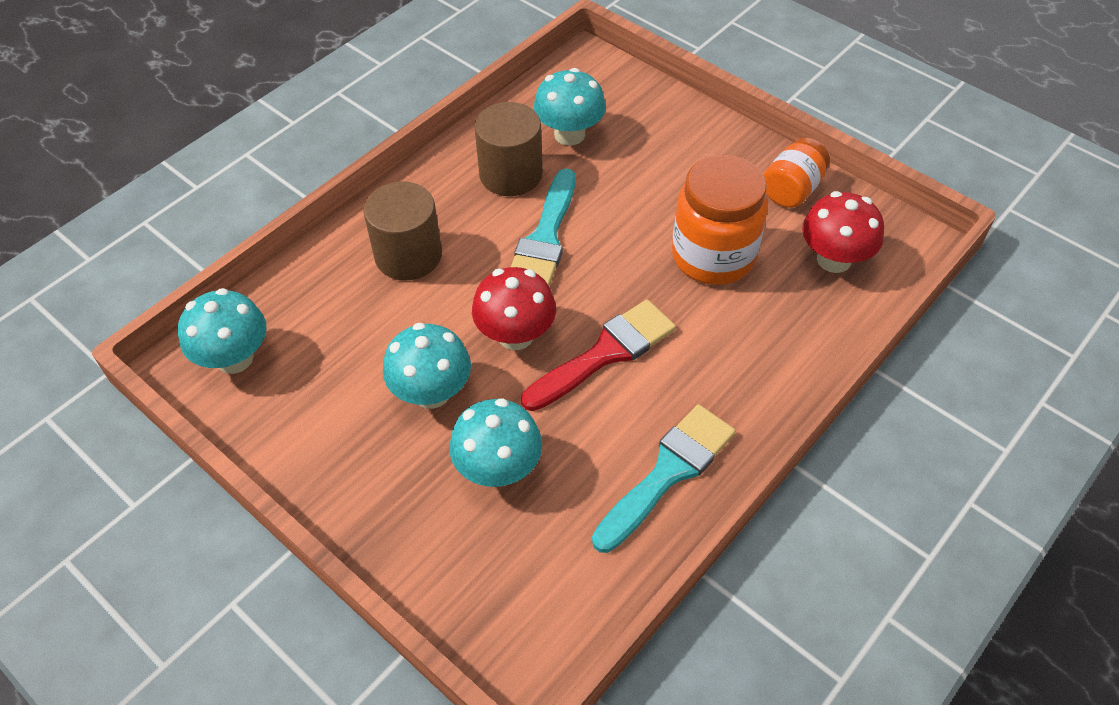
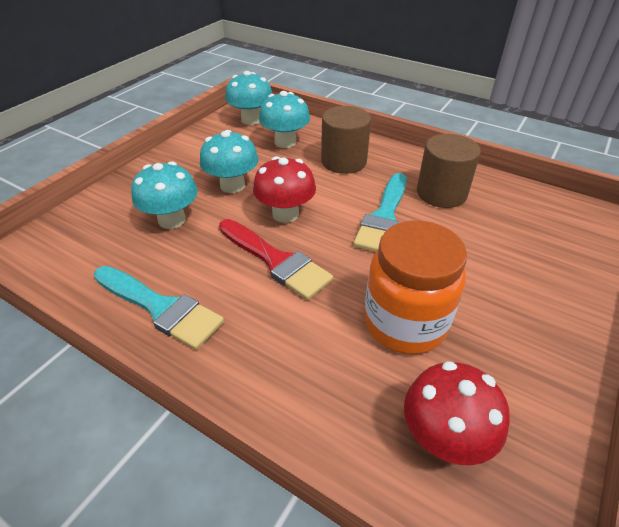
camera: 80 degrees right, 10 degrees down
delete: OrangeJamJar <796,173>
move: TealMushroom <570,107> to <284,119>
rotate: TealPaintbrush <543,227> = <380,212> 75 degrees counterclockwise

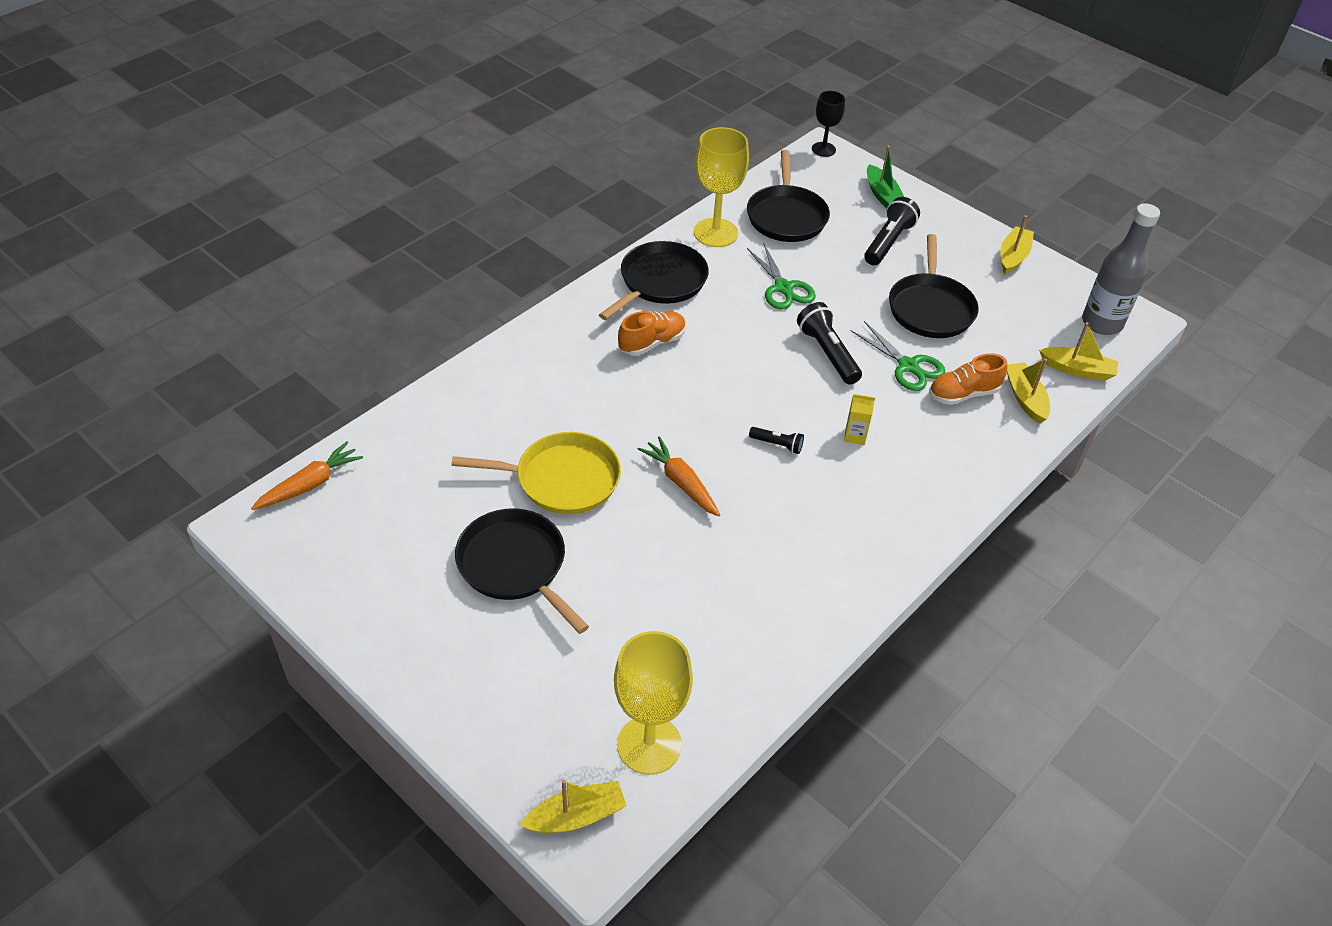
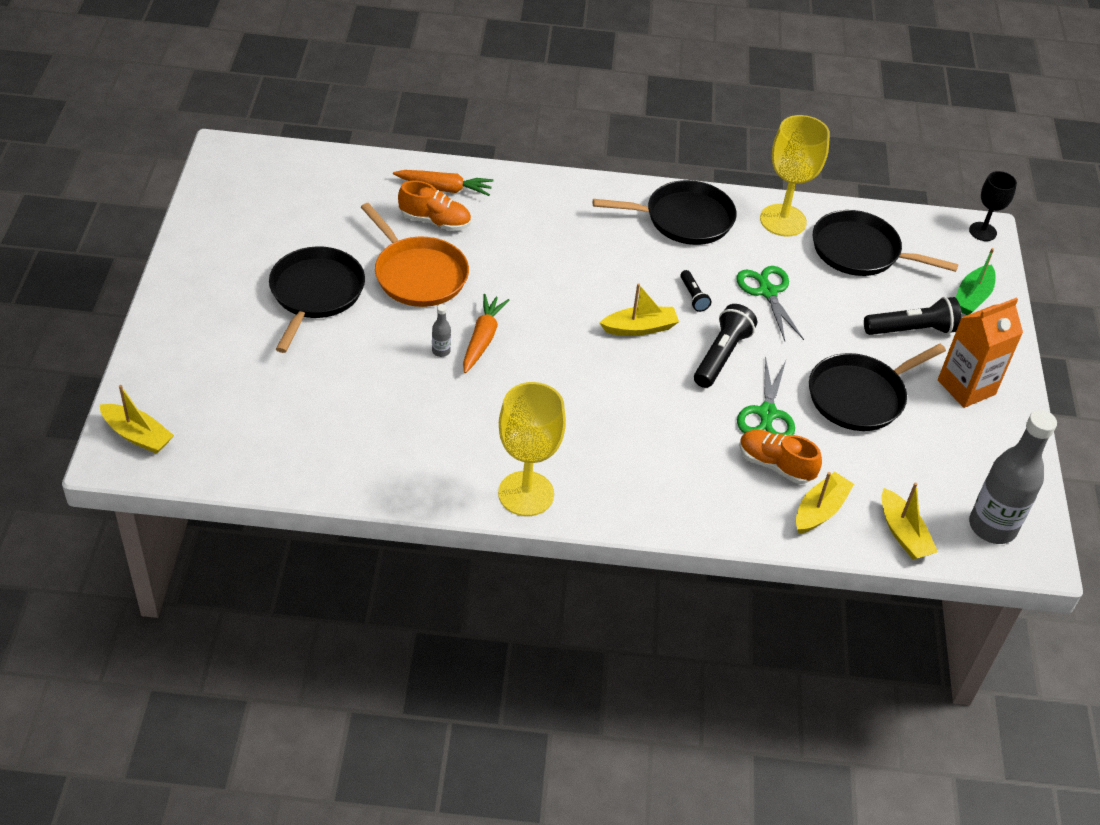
camera: 50 degrees right, 0 degrees up
delete: BrightYellowCarton <859,419>
insert: GreyDrinkBottle <441,330>; OrangeCarton <980,353>
move: OrangeRootVegetable <307,476> to <443,183>; BrightYellowChalice <653,703> to <532,449>; OrangeShoe <652,333> to <434,206>; JetBlackFlashlight <776,440> to <695,291>; BrightYellowToyBoat <1017,244> to <639,309>
recolor: BrightYellowPan <536,473> to OrangePan <415,255>
rotate: JetBlackPan <788,196> = <885,243> 60 degrees clockwise; EmeraldPairOfScissors <781,276> = <770,303> 135 degrees clockwise

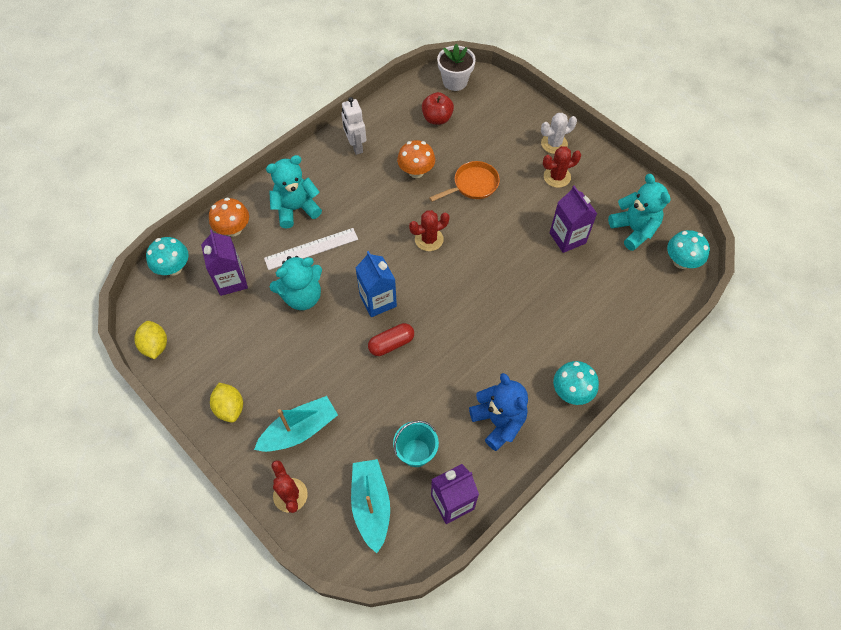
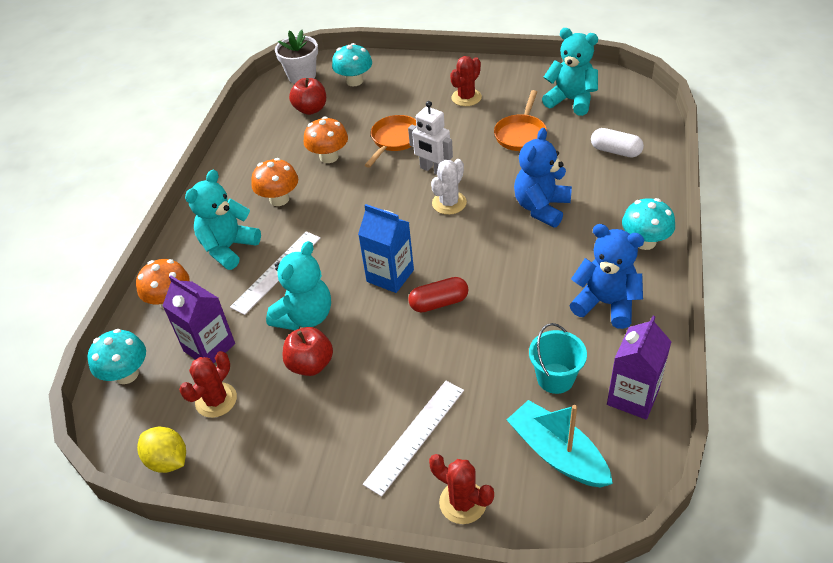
camera: 30 degrees left, 15 degrees down
delete: BrightYellowToyLemon <226,403>
insert: OrangeMushroom <274,182>; ScarletApple <308,351>; CobaltStuffedBear <543,177>; WhiteCapsule <617,143>
move: WhiteRobotFigure <353,126> to <430,138>; ScarletCactus <429,230> to <208,384>; WhiteCactus <559,133> to <449,187>; TealMushroom <688,249> to <352,65>
replace: TealToyBoat <296,424> to WhiteRuler <413,439>; VioletCarton <573,219> to OrangePan <520,120>
rotate: ScarletCapsule <391,339> = <438,294> 45 degrees clockwise

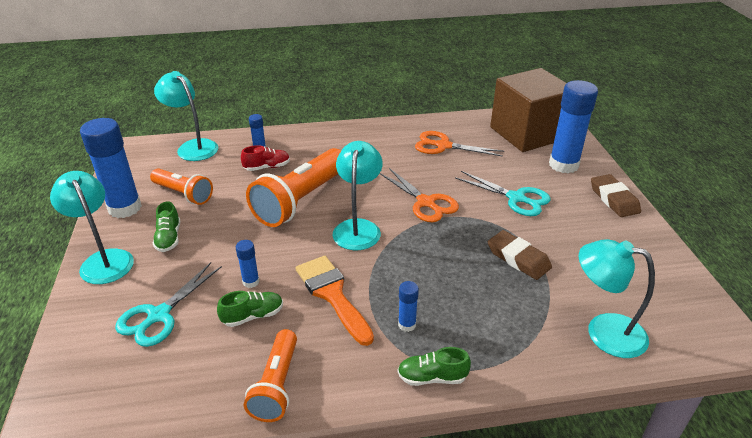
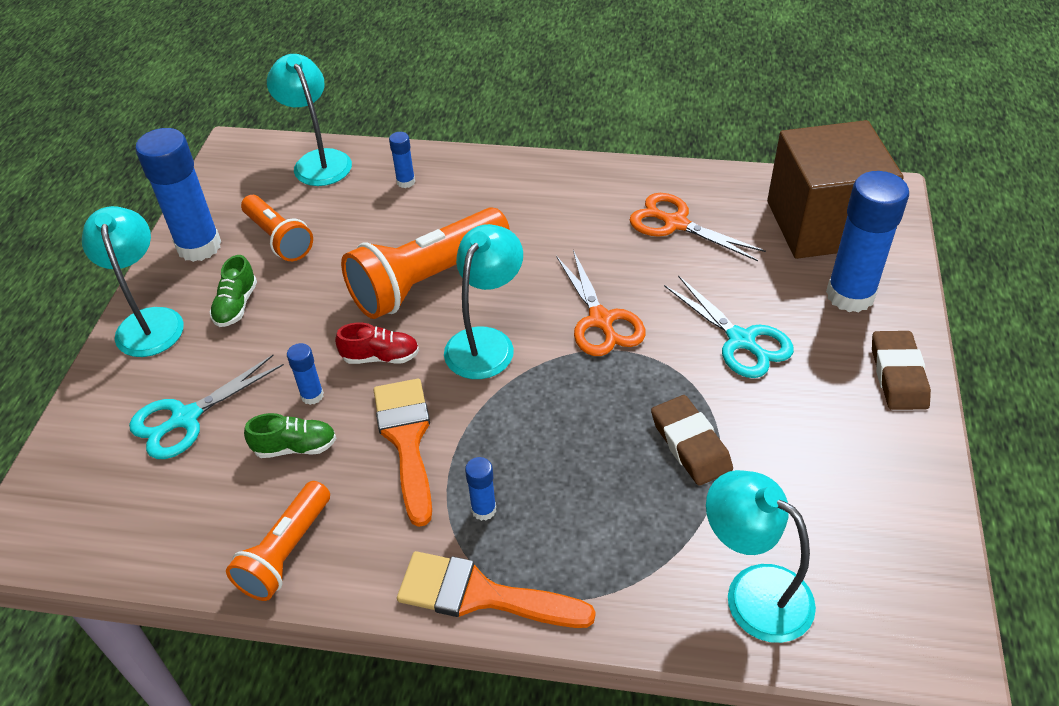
camera: 20 degrees right, 10 degrees up
move: ScarletShoe <265,158> to <377,343>
replace: EmeraldShoe <434,366> to OrangePaintbrush <496,589>

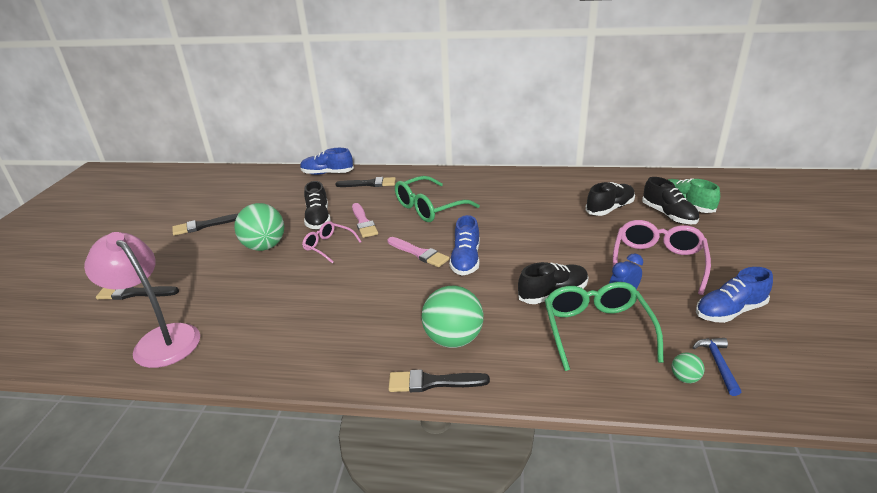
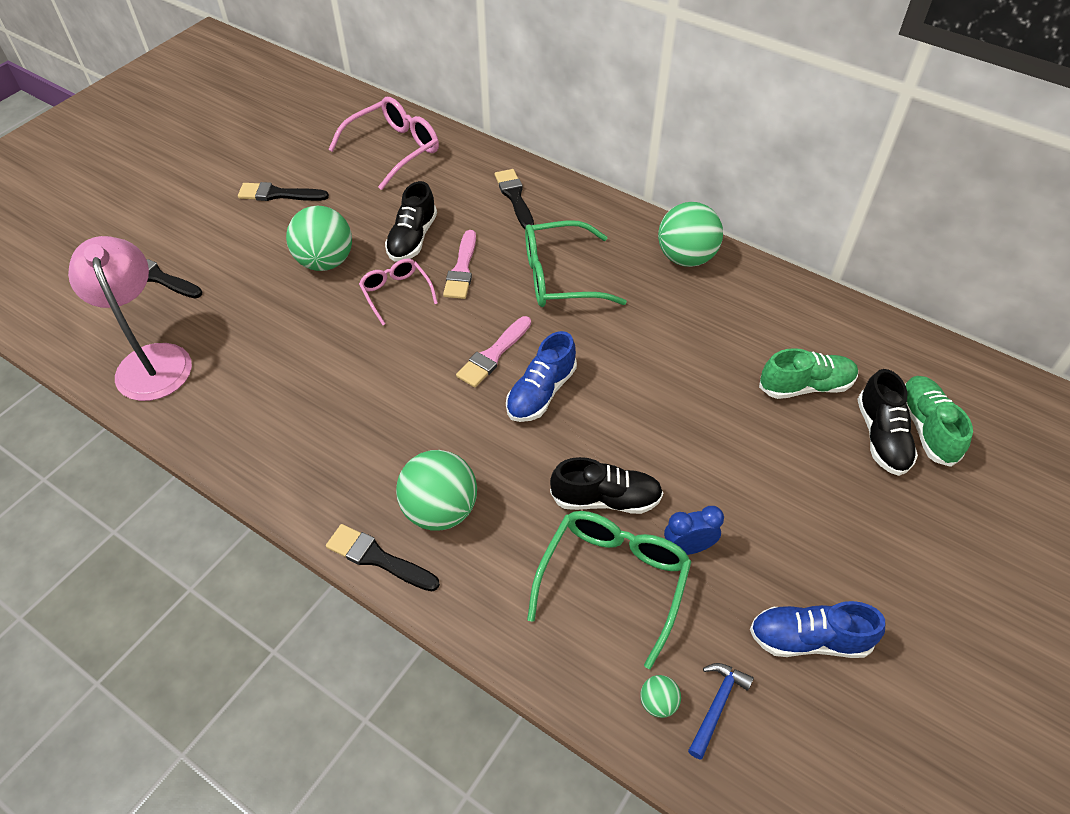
camera: 25 degrees right, 20 degrees up
delete: CobaltShoe <327,161>
insert: EmeraldSphere <690,234>
move: RosyGlasses <662,257> to <383,143>
recolor: JetBlackShoe <610,199> to EmeraldShoe <808,373>
rotate: JetBlackPaintbrush <365,182> = <514,199> 135 degrees counterclockwise; RosyPaintbrush <418,252> = <493,351> 60 degrees clockwise

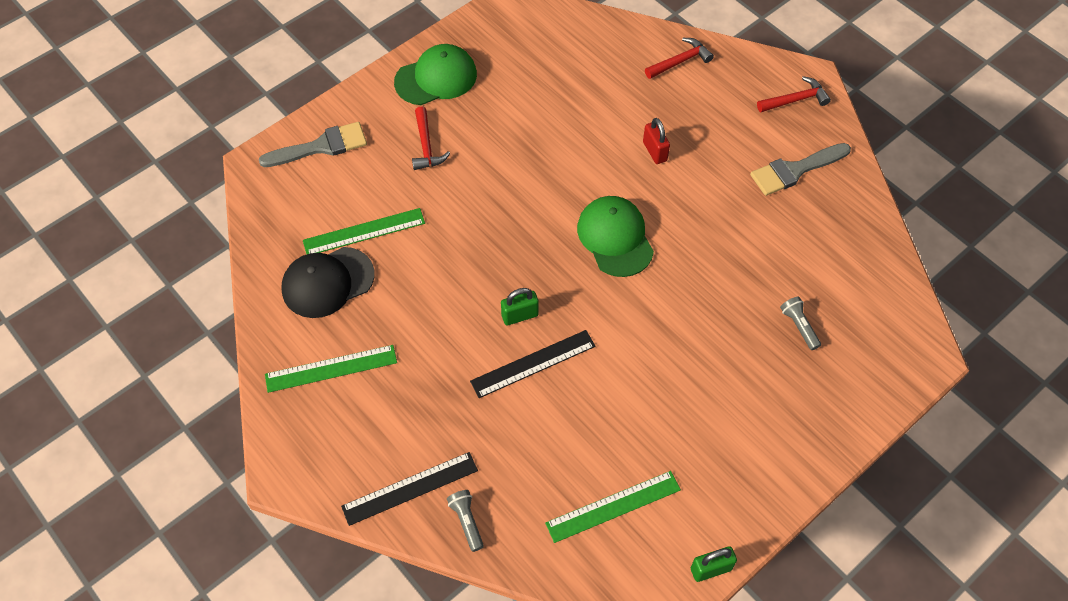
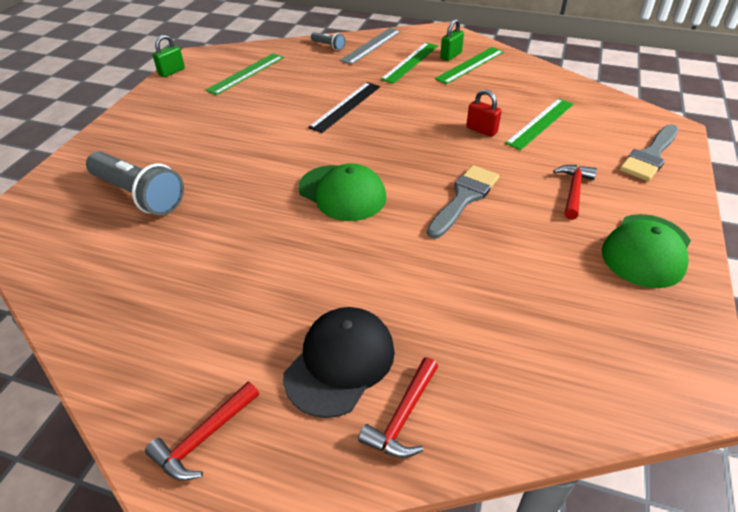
camera: 150 degrees right, 15 degrees down
insert: EmeraldRuler <409,63>
move: JetBlackPeakedCap <328,282> to <339,362>; EmeraldSmallLock <520,306> to <452,40>; ScarletSmallLock <656,141> to <484,113>; GreyPaintbrush <800,169> to <463,202>
recolor: JetBlackRuler <409,489> to GreyRuler <370,46>
rotate: ScarletHammer <431,138> = <575,192> 60 degrees clockwise
resize: GreyFlashlight <800,323> = <135,183> x2.14

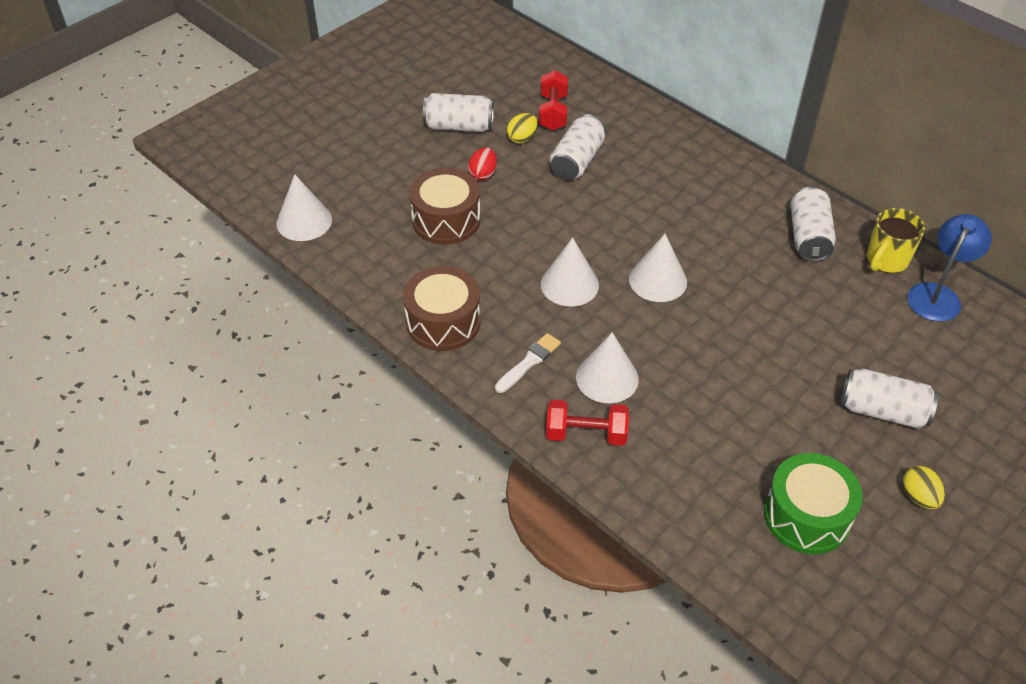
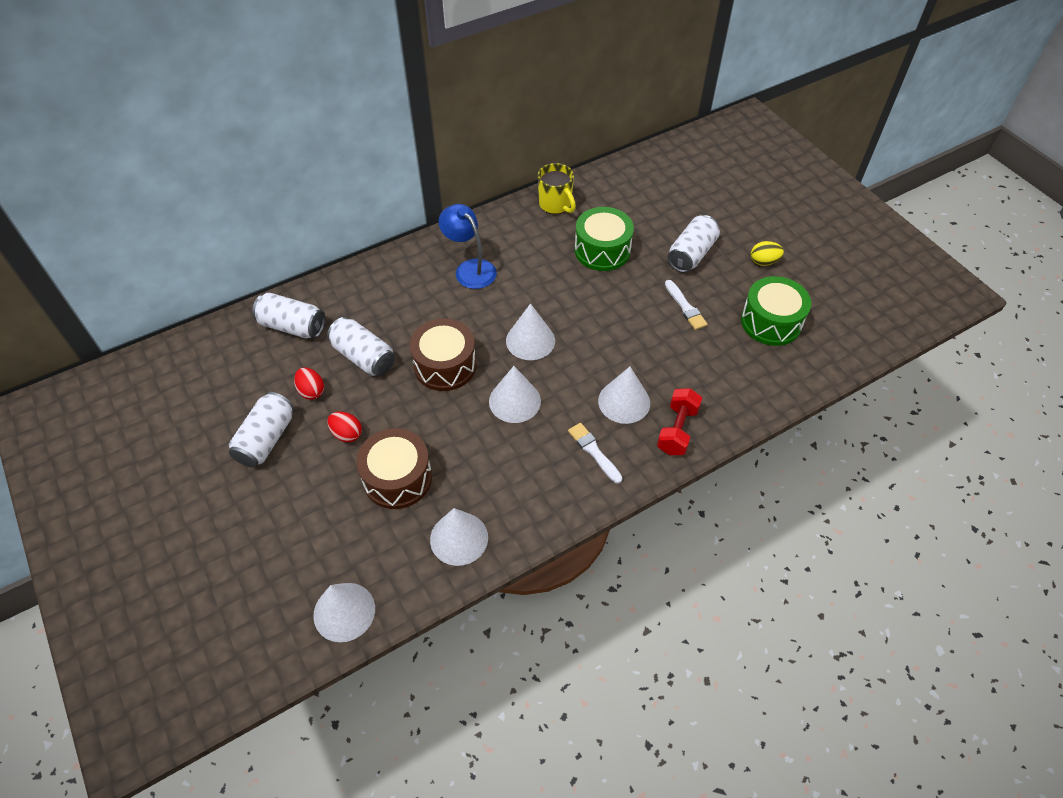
camera: 75 degrees left, 5 degrees up
delete: ScarletDumbbell <553,100>
insert: WhiteSolidCone <459,537>; EmeraldToyDrum <604,239>; WhitePaintbrush <686,305>
move: RussetToyDrum <442,308> to <443,354>; WhiteTin <813,224> to <288,315>; CobaltDeskLamp <949,268> to <468,246>
recolor: BrightYellowEggShape <522,128> to ScarletEggShape <309,383>

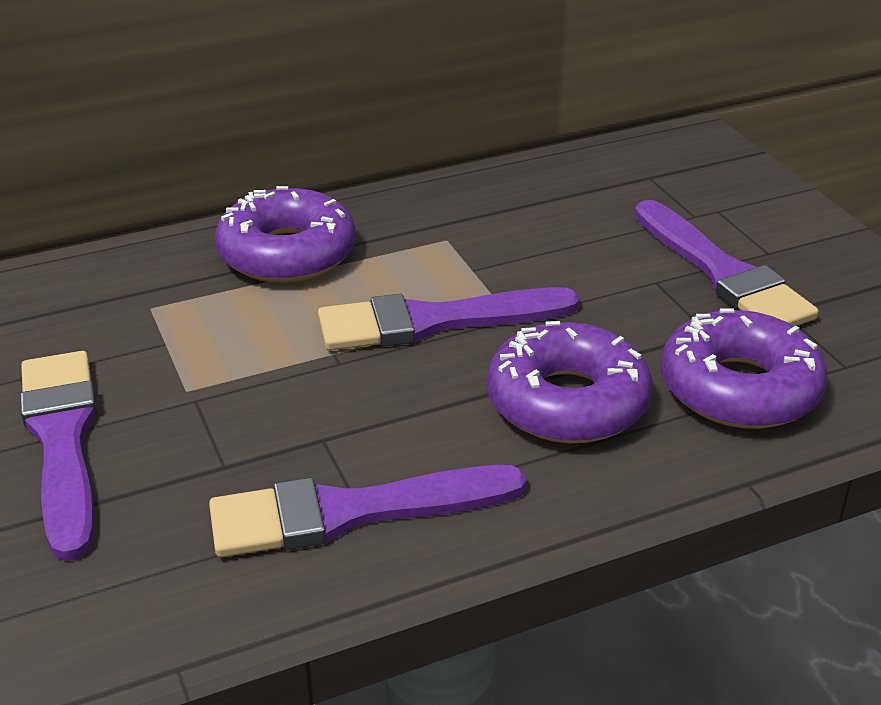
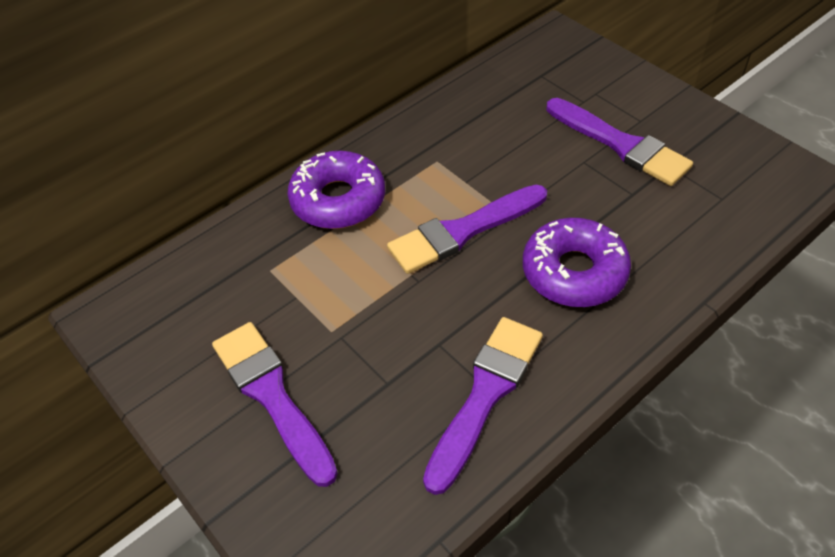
camera: 15 degrees left, 15 degrees up
delete: VioletGlazedDonut <744,369>
rotate: VioletPaintbrush <368,511> = <483,406> 150 degrees clockwise

